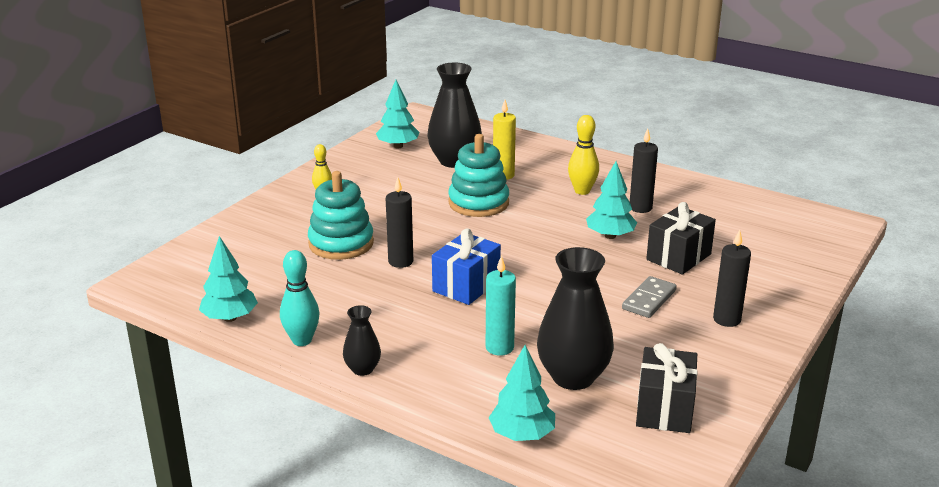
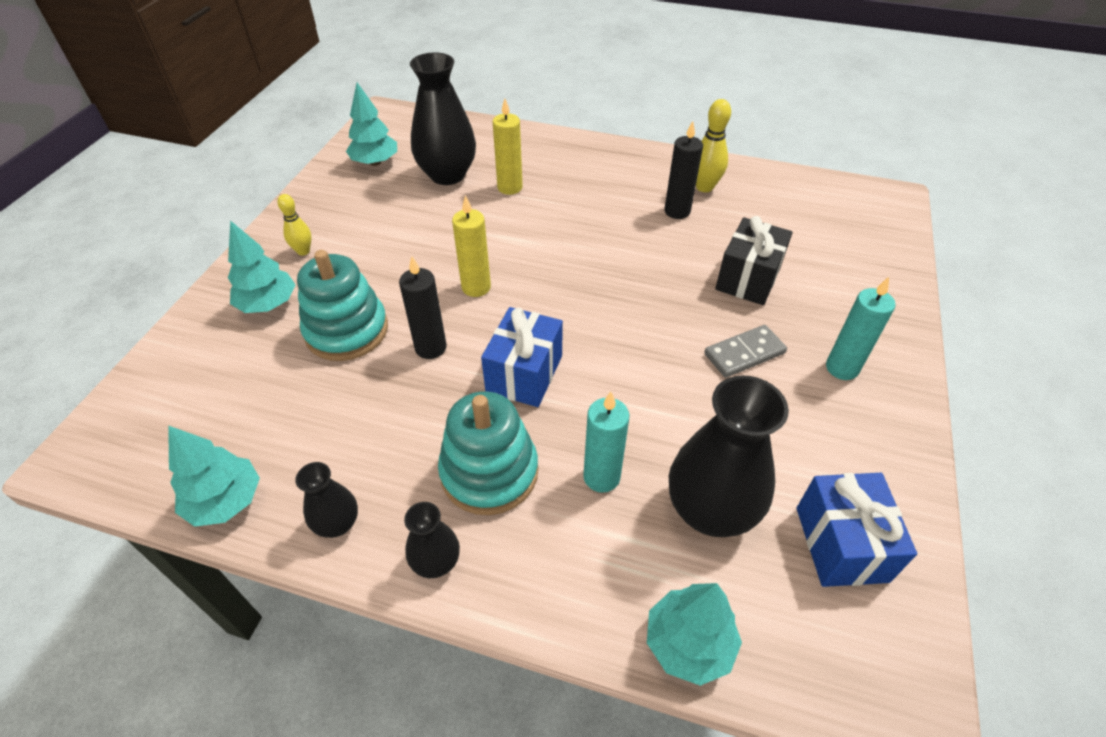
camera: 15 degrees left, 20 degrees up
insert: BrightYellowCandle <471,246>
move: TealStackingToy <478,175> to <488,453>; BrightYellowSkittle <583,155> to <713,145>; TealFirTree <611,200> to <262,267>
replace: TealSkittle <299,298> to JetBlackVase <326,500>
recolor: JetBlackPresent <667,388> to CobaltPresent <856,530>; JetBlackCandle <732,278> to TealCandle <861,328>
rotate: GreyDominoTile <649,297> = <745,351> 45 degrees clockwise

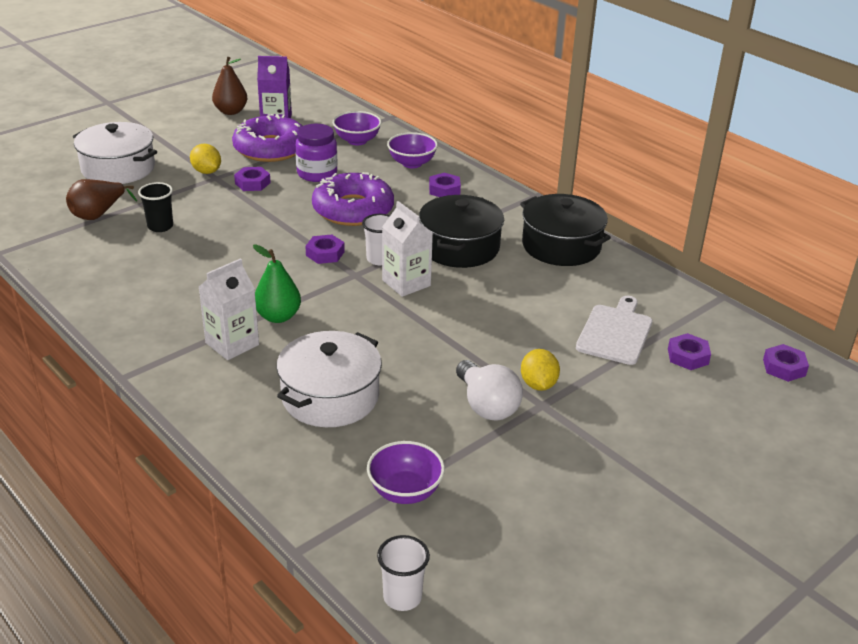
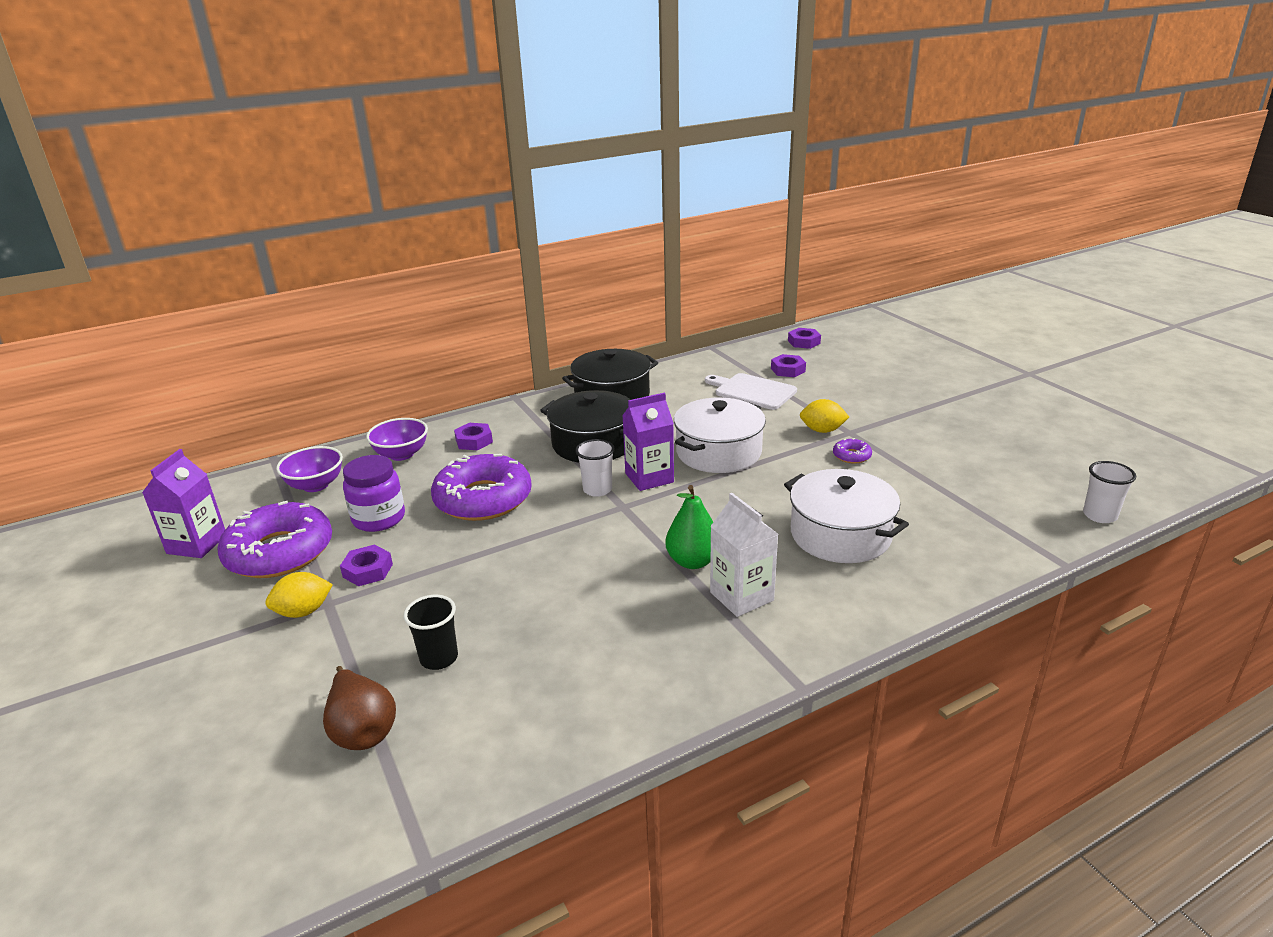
camera: 75 degrees left, 5 degrees down
delete: RussetPearFruit <229,86>; VioletHexagonNut <325,249>; VioletBowl <406,472>
move: WhiteCookingPot <115,153> to <720,435>
replace: WhiteLightbulb <489,390> to VioletGlazedDonut <852,451>
recolor: WhiteCarton <407,249> to VioletCarton <648,441>

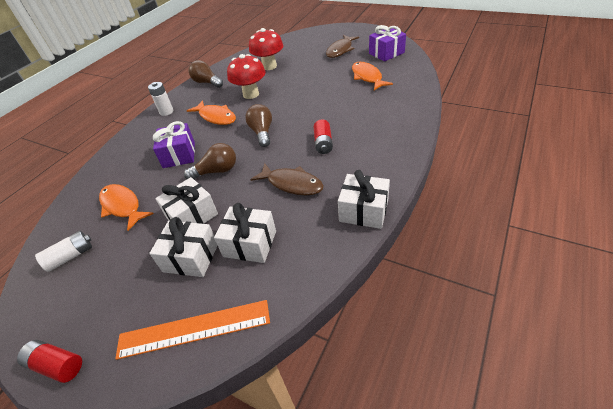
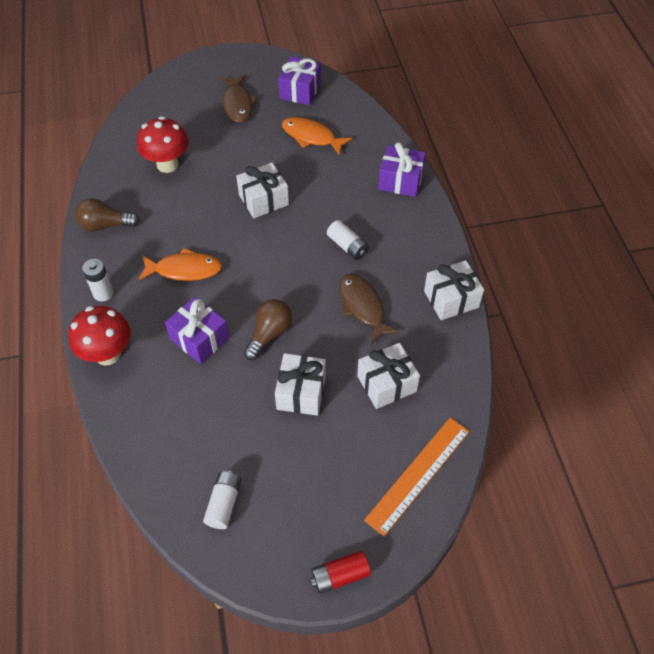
camera: 45 degrees left, 10 degrees up
delete: OrangeFishFigure <126,207>; RussetLightbulb <258,125>
insert: VioletPresent <402,169>
move: WhitePresent <183,247> to <262,190>; ScarletMushroom <246,76> to <99,336>
recolor: ScarletBattery <323,136> to WhiteBattery <348,240>
rotate: RussetFishFigure <287,179> = <369,309> 105 degrees counterclockwise

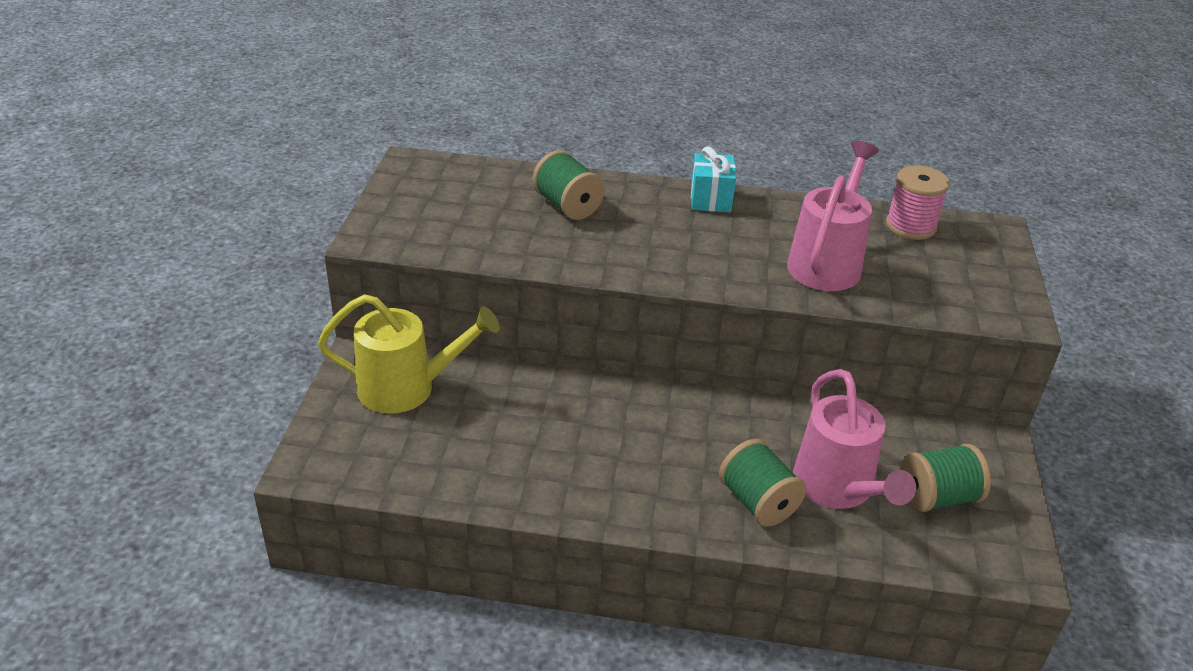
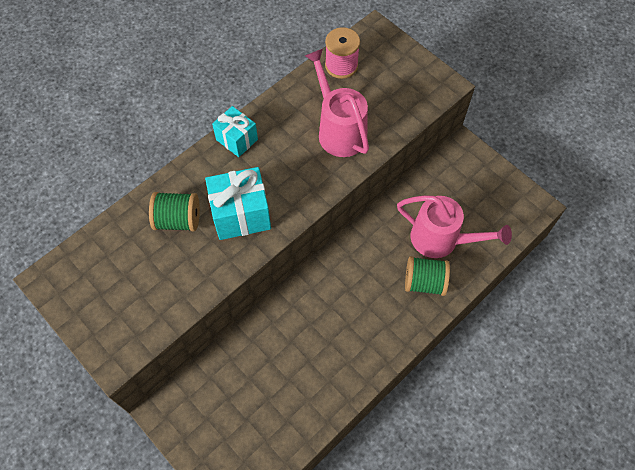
camera: 50 degrees left, 25 degrees up
delete: BrightYellowWateringPot <409,354>; EmeraldSpool <946,478>
insert: TealPresent <238,203>

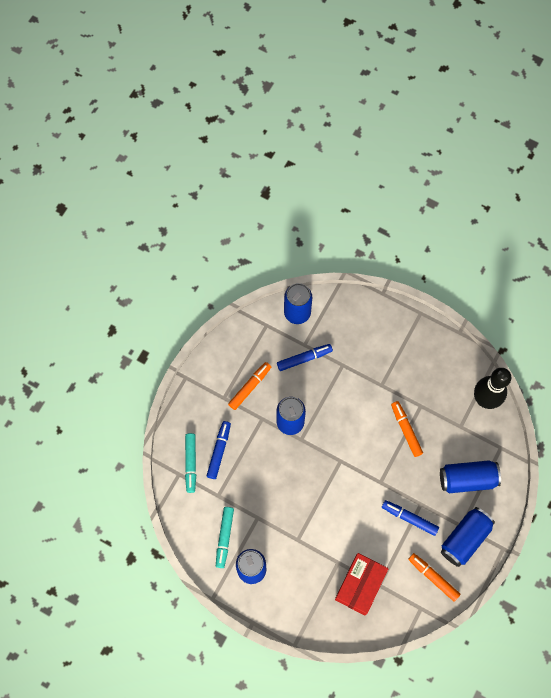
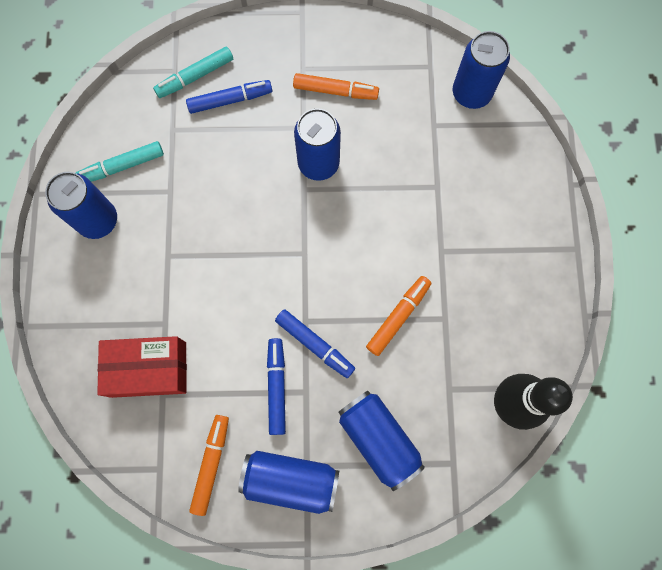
camera: 60 degrees right, 5 degrees up
move: CobaltMarker <305,357> to <315,343>

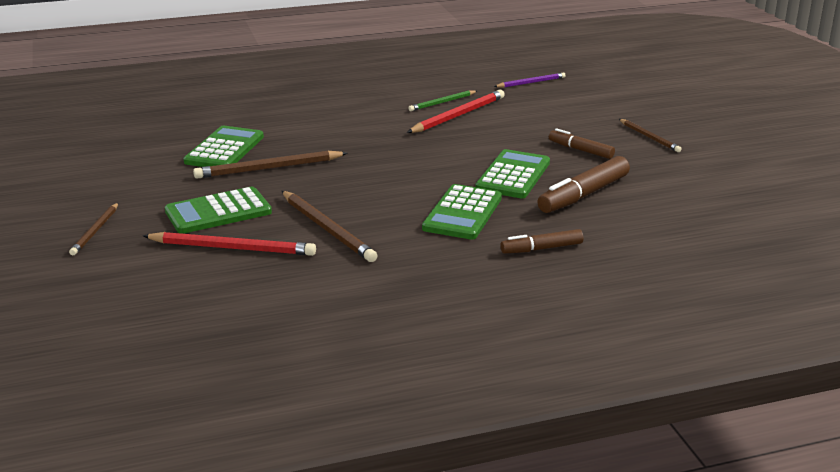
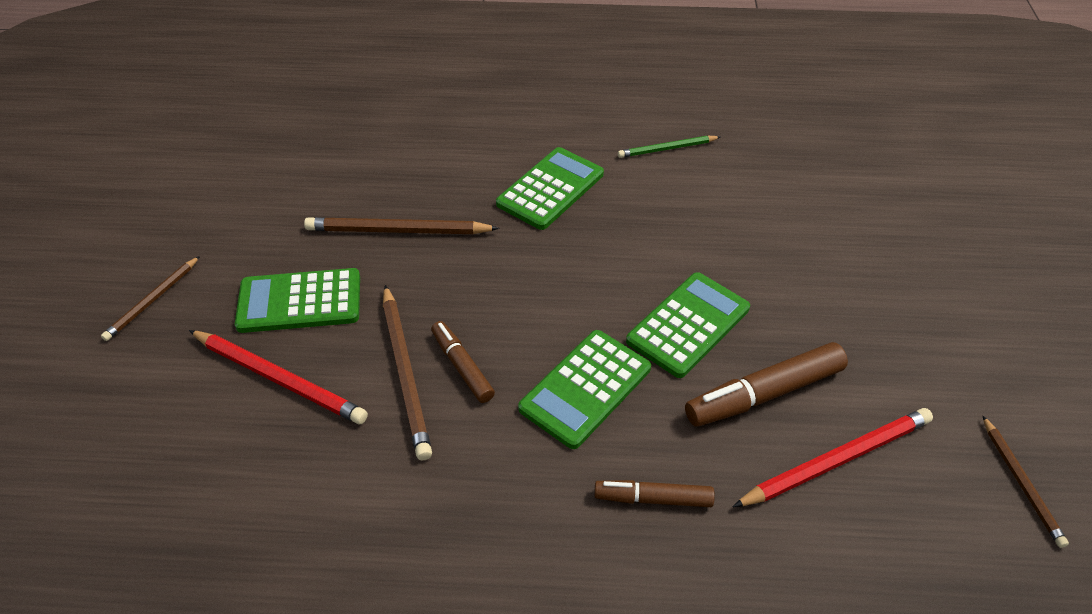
camera: 20 degrees right, 20 degrees up
delete: VioletLeadPencil <530,80>
move: EmeraldPocketCalculator <223,146> to <550,188>; ScarletLeadPencil <456,111> to <833,457>; RussetMarker <582,143> to <463,362>; RussetLeadPencil <650,135> to <1026,482>

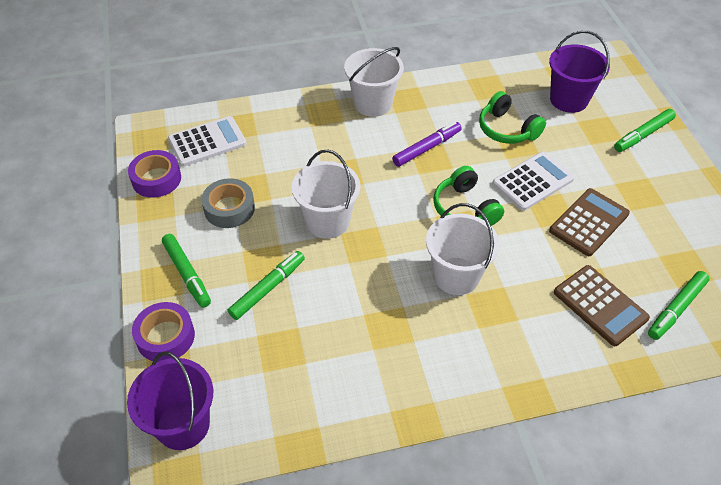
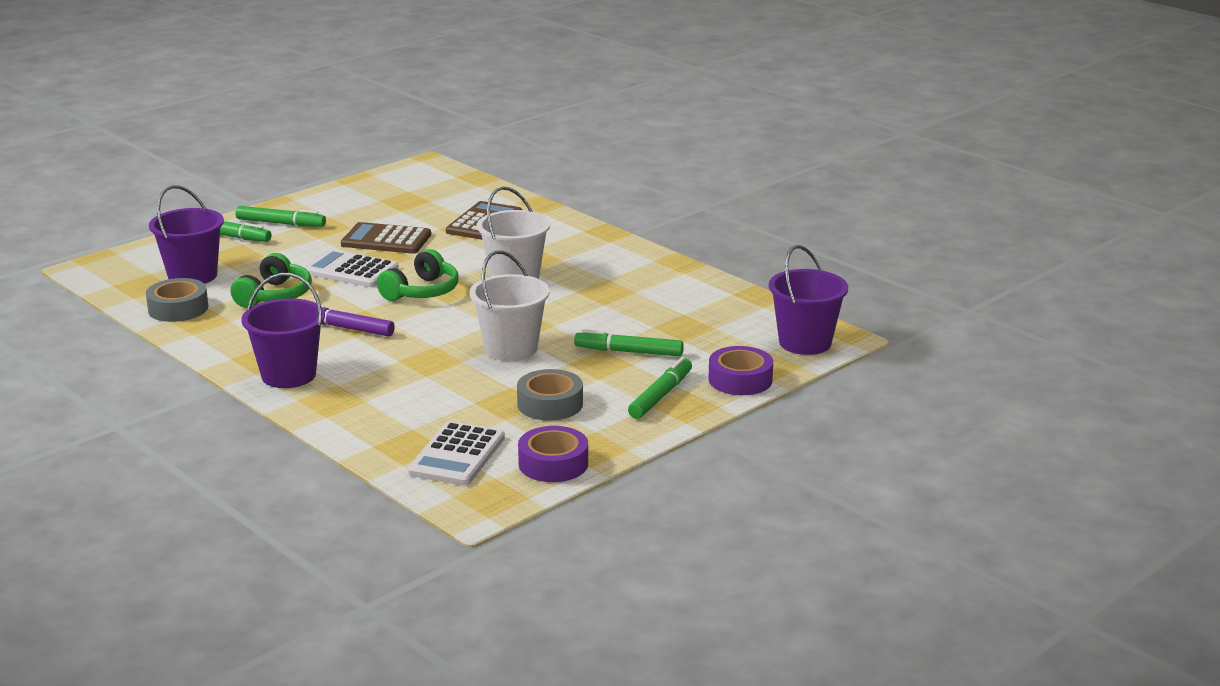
camera: 120 degrees left, 25 degrees down
insert: GreyRollOfTape <177,300>
move: EmeraldMarker <679,305> to <281,216>
recolor: WhiteSandBucket <374,82> to VioletSandBucket <283,330>
rotate: WhitePocketCalculator <207,141> = <456,453> 105 degrees counterclockwise

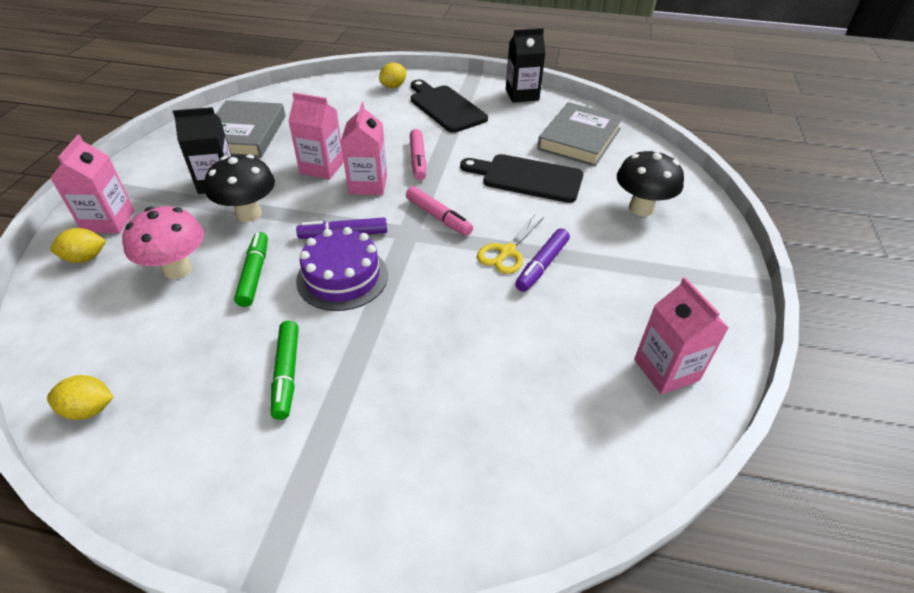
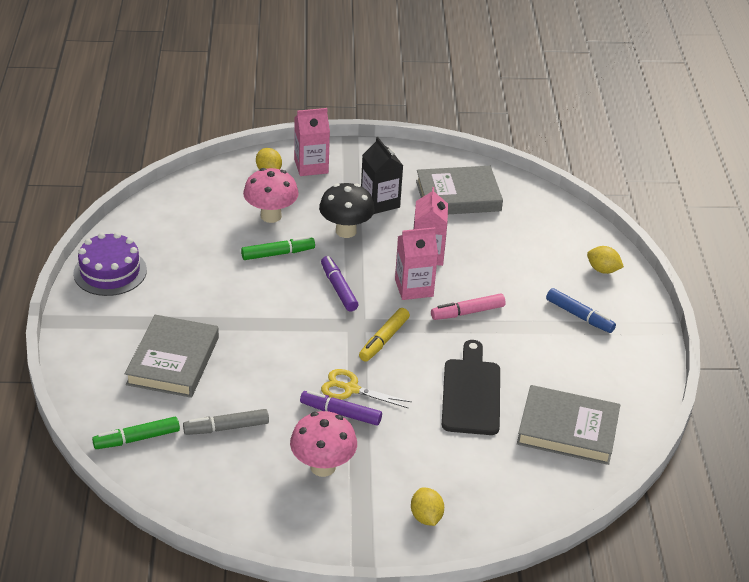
camera: 75 degrees right, 5 degrees down
delete: JetBlackCarton <526,65>; JetBlackMushroom <650,183>; RosyCarton <681,336>
insert: GreyBook <172,356>; GreyMarker <226,422>; RosyMushroom <323,444>
move: BrightYellowToyLemon <80,397> to <427,507>; EmeraldMarker <285,370> to <136,433>; VioletCake <342,269> to <110,264>
replace: JetBlackCuttingBoard <449,106> to CobaltMarker <581,310>
recolor: RosyMarker <439,211> to BrightYellowMarker <384,335>

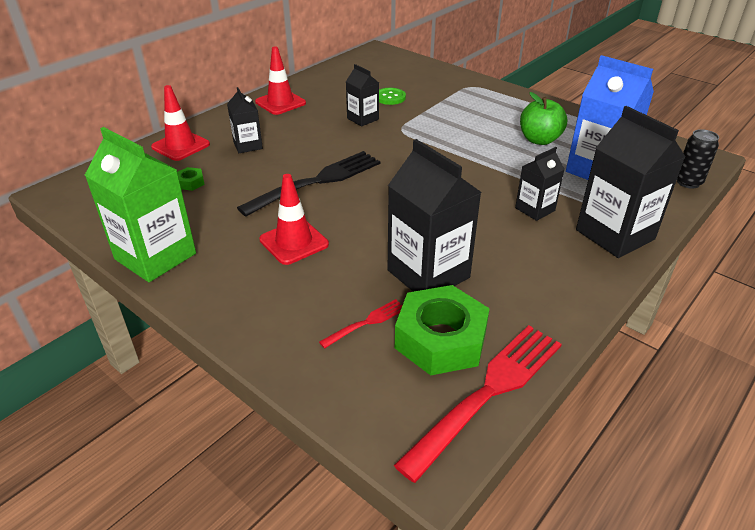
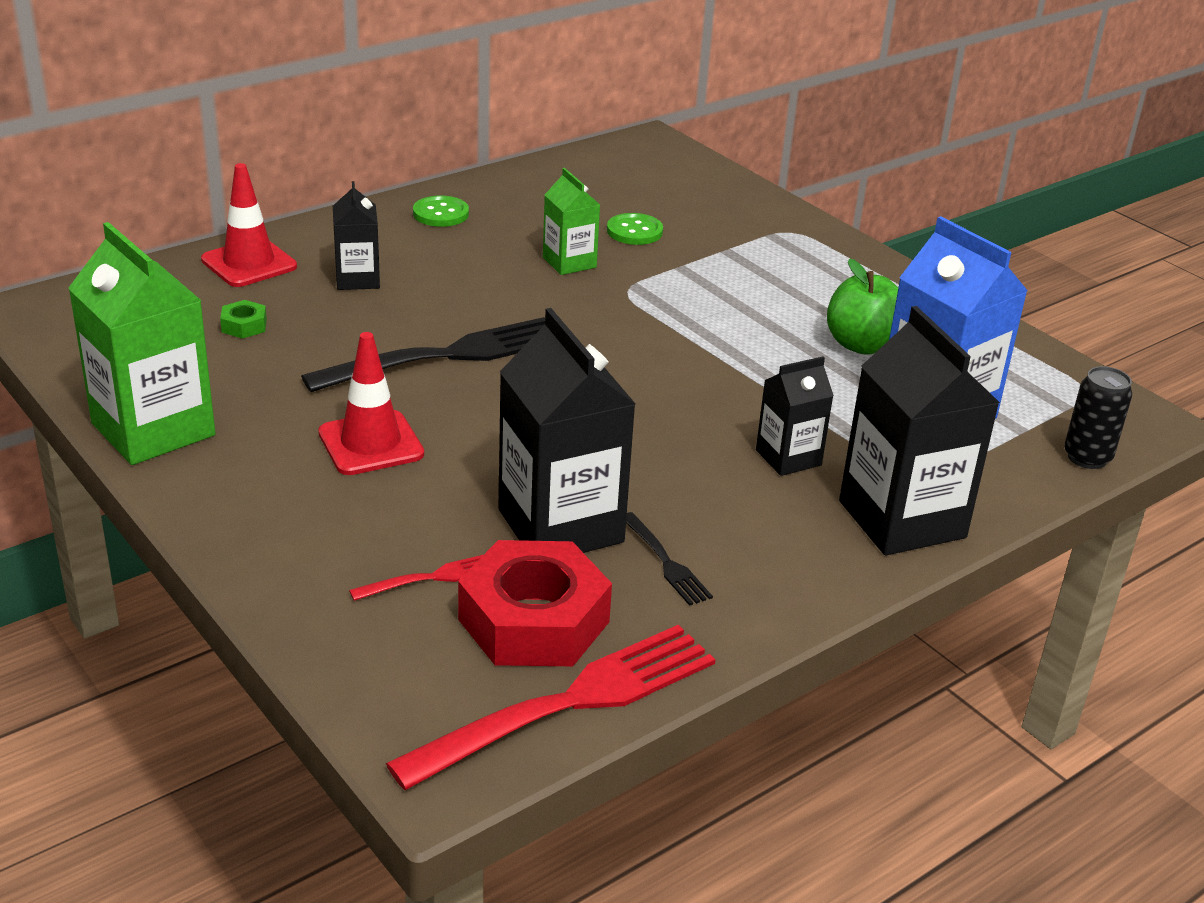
camera: 10 degrees right, 5 degrees down
insert: JetBlackFork <669,559>
replace: ScarletRoadCone <280,80> to EmeraldSewingButton <441,211>
recolor: JetBlackCarton <362,95> to EmeraldCarton <571,221>; EmeraldHexagonNut <442,330> to ScarletHexagonNut <535,603>

